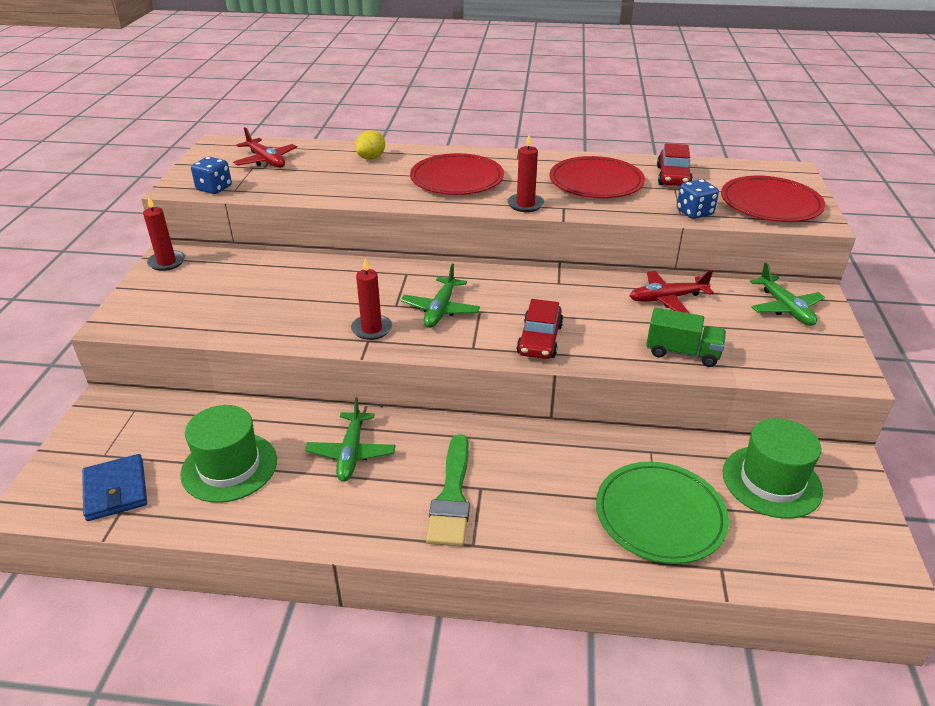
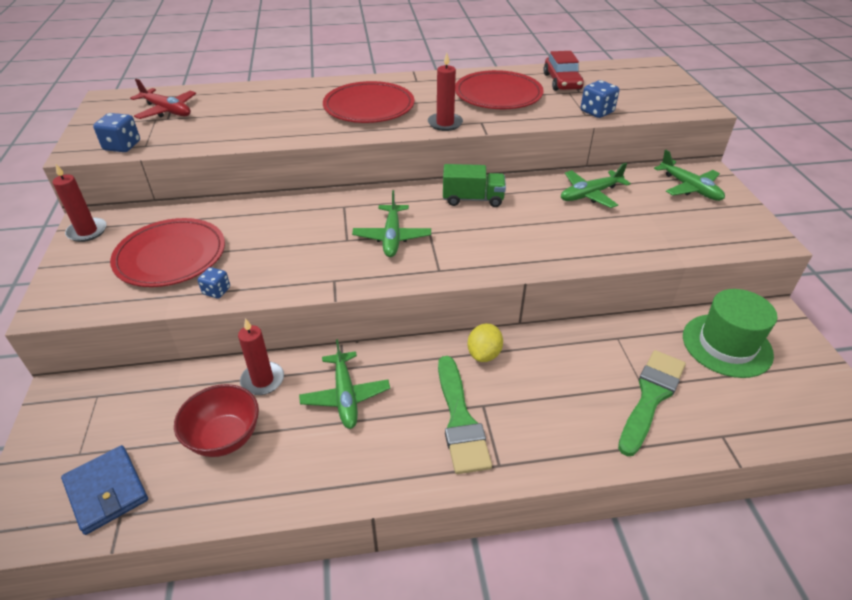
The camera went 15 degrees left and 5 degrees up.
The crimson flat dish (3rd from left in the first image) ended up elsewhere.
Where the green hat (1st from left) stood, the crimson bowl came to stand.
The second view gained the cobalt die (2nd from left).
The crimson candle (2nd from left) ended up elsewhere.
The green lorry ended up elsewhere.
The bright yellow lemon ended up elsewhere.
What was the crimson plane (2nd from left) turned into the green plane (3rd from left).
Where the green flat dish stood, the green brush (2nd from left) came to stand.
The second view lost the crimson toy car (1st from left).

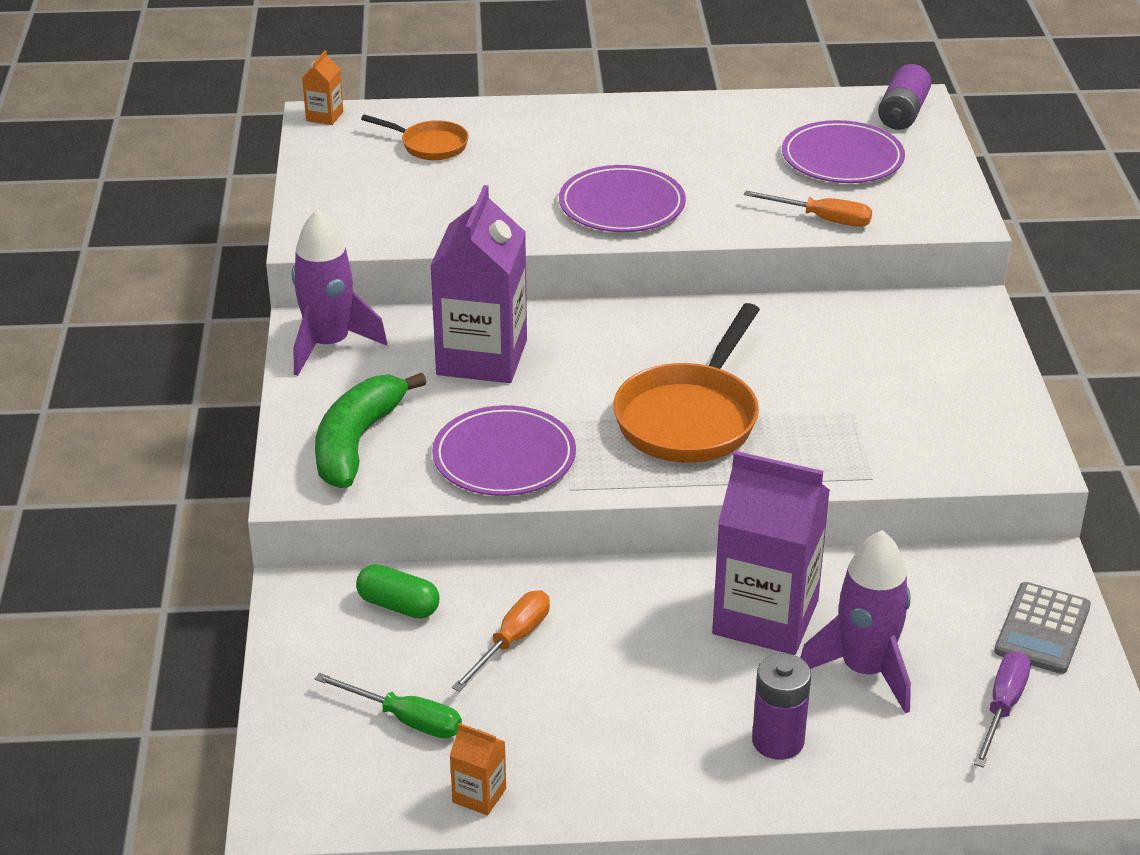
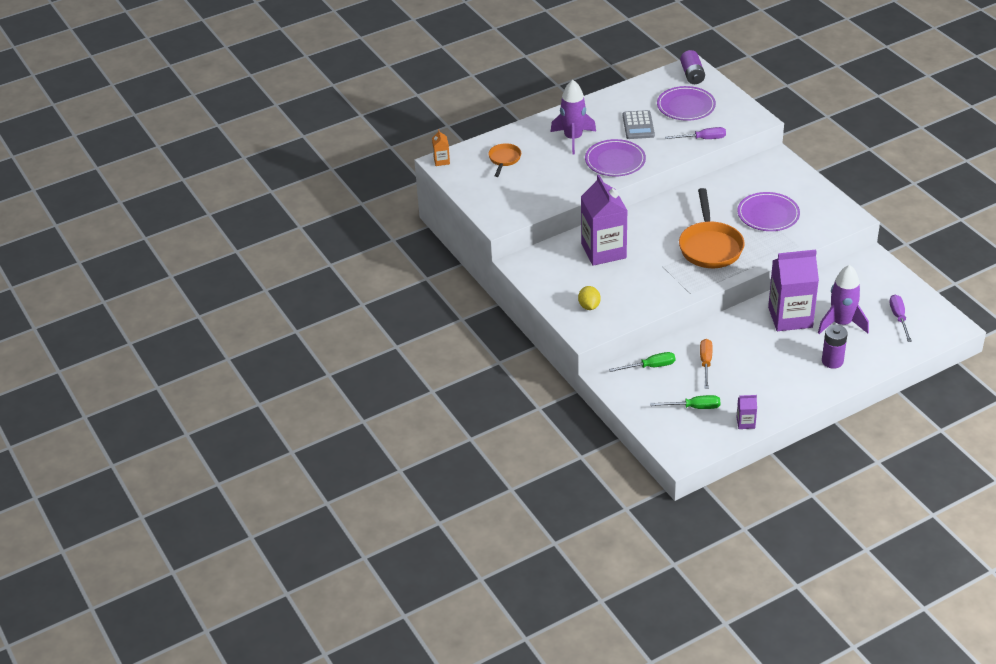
The camera went 25 degrees left and 5 degrees up.
The bright orange frying pan (1st from left) ended up facing another way, 75 degrees counterclockwise from before.
The violet spaceship (1st from left) ended up elsewhere.
Where the green banana stood, the bright yellow lemon came to stand.
Where the green capsule stood, the green flat screwdriver (1st from left) came to stand.
The ash-grey pocket calculator ended up elsewhere.
What was the bright orange flat screwdriver (2nd from left) turned into the violet flat screwdriver (1st from left).
What was the bright orange juice carton (2nd from left) turned into the violet juice carton (2nd from left).
The violet flat dish (1st from left in the first image) ended up elsewhere.

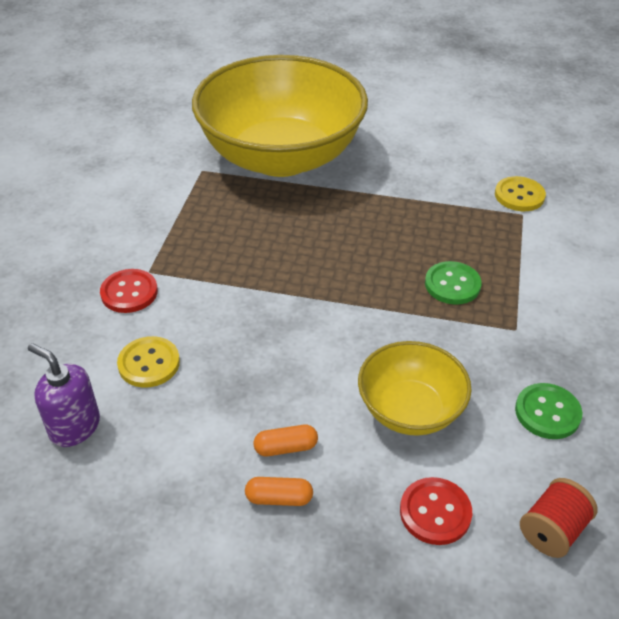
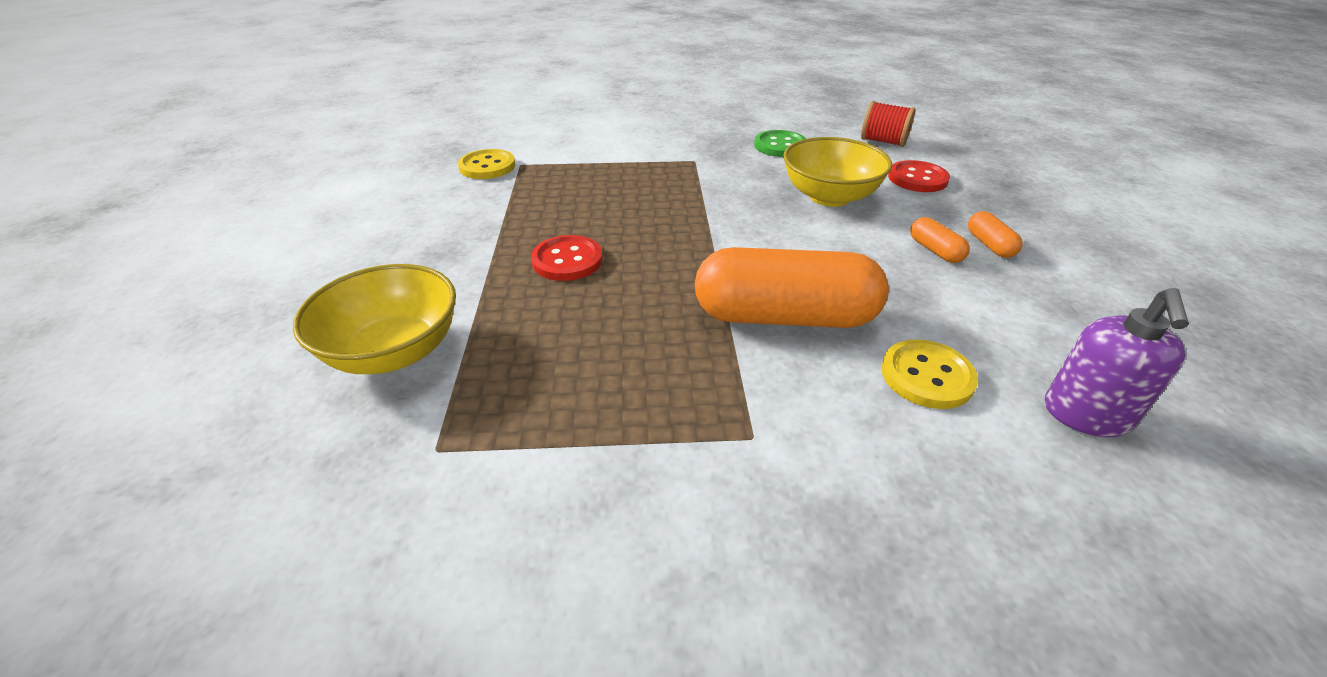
The camera went 105 degrees left and 5 degrees down.
The size of the bright yellow bowl (1st from left) changed by a factor of 0.48.
The crimson button (1st from left) ended up elsewhere.
The second view gained the bright orange capsule (1st from left).
The second view lost the green button (1st from left).

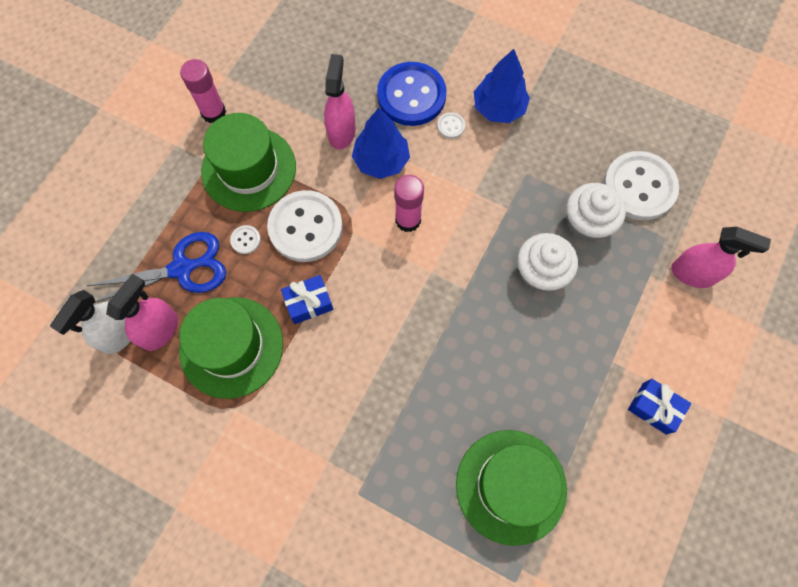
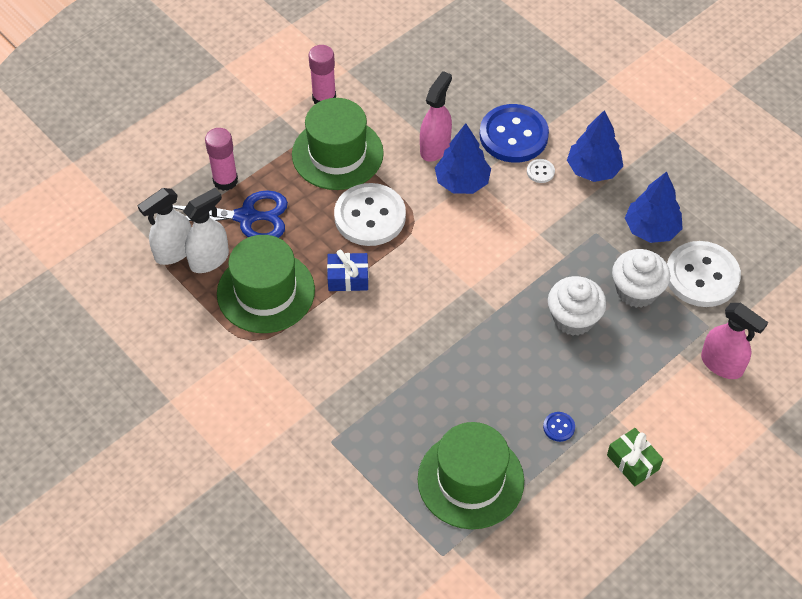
The camera went 20 degrees right and 15 degrees down.
What was the rosy spray bottle (1st from left) turned into the snow-white spray bottle (2nd from left).
The rosy stick of glue (2nd from left in the first image) ended up elsewhere.
The second view gained the cobalt button (2nd from left).
What was the cobalt wrapped gift (2nd from left) turned into the green wrapped gift.
The second view gained the cobalt toy tree (3rd from left).
The second view lost the snow-white button (1st from left).

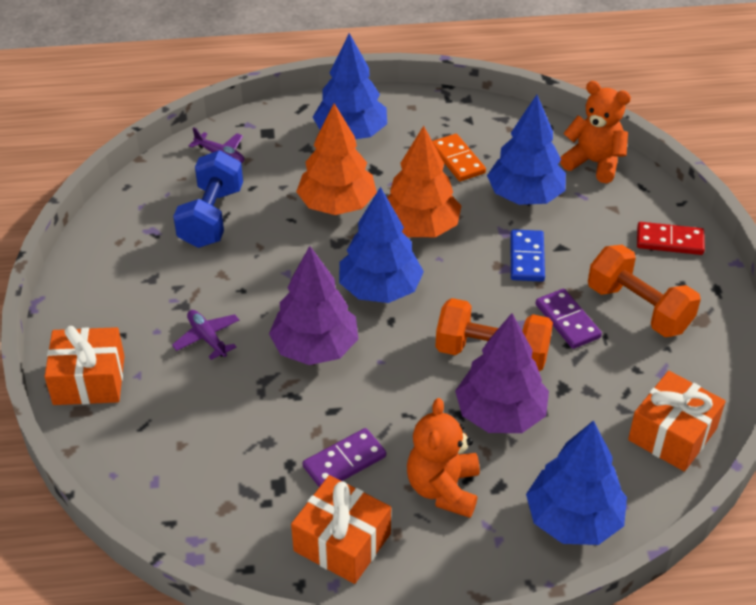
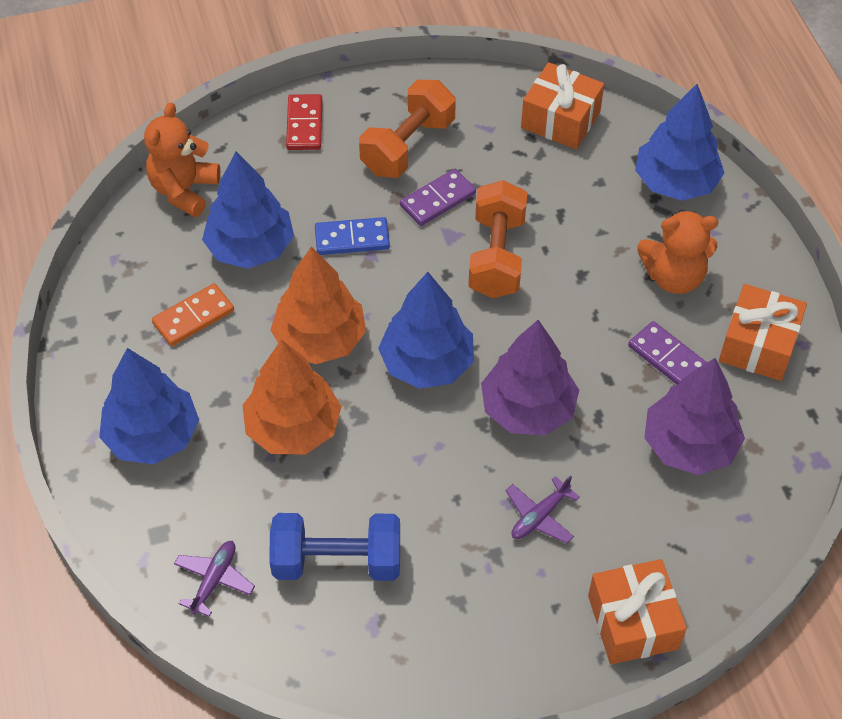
The camera went 100 degrees left and 10 degrees up.
The violet toy tree (2nd from left) ended up elsewhere.

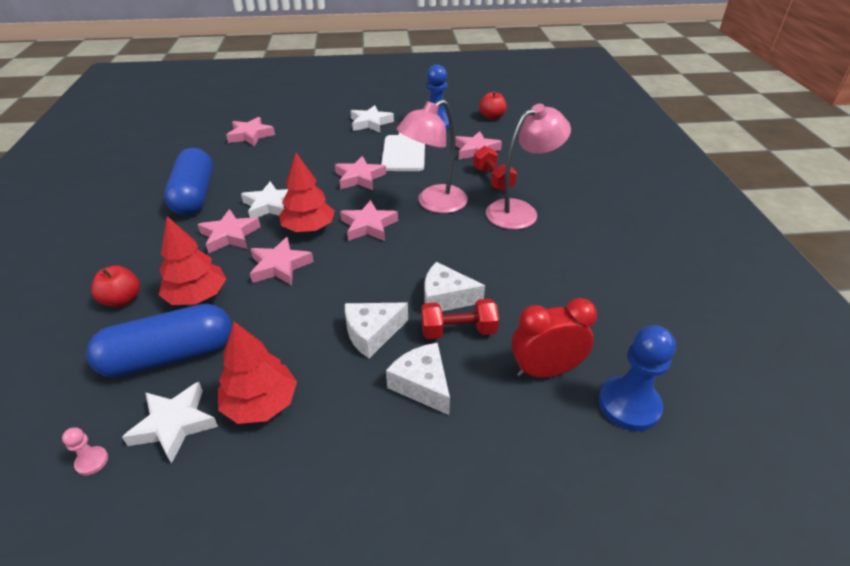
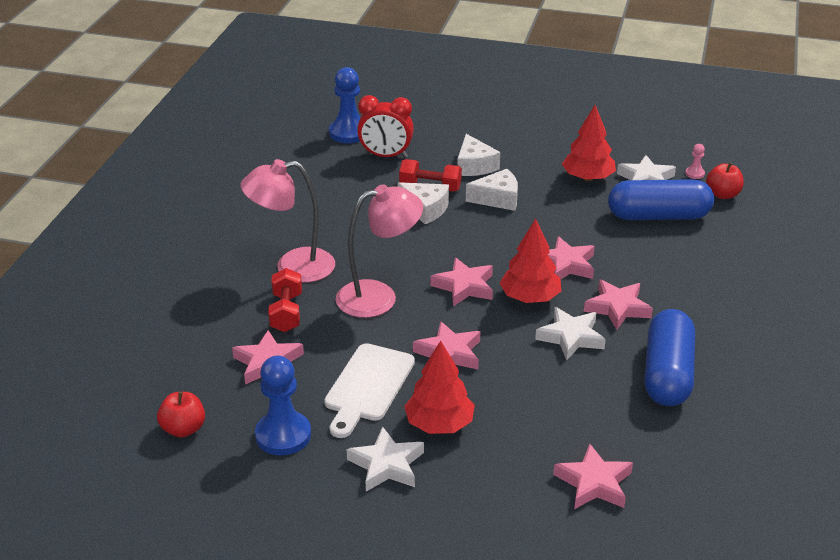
The camera went 160 degrees left and 5 degrees down.
The crimson toy tree (1st from left) ended up elsewhere.
The crimson apple (1st from left in the first image) ended up elsewhere.

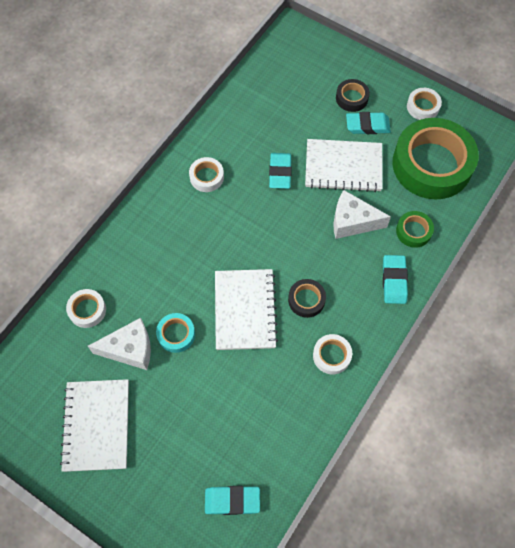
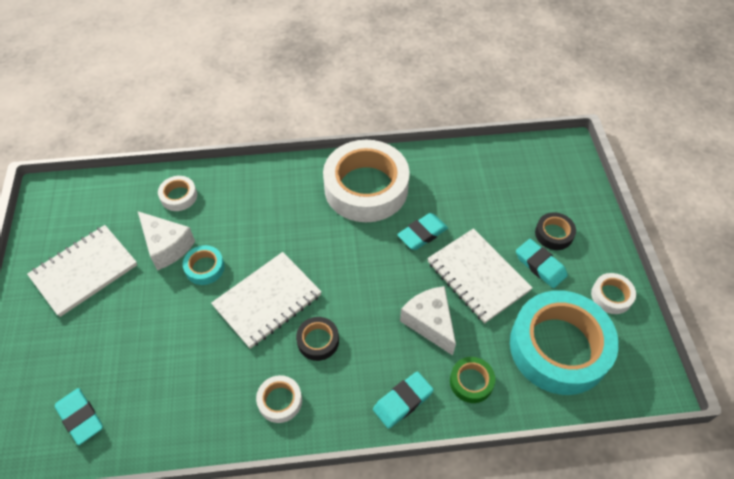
The camera went 50 degrees right and 10 degrees down.
The size of the snow-white tape (2nd from left in the first image) changed by a factor of 2.34.
What was the green tape (2nd from left) turned into the teal tape (2nd from left).

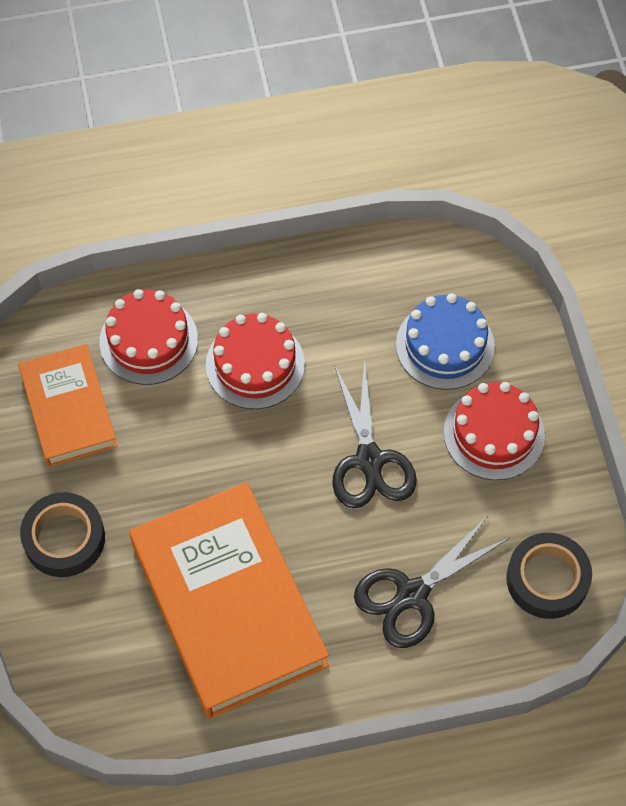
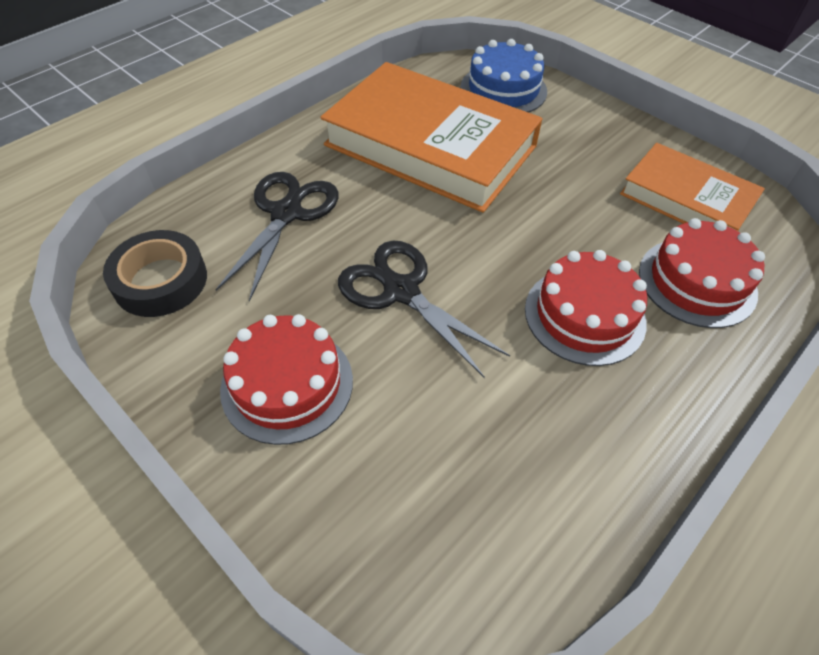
The camera went 145 degrees right and 10 degrees down.
The cobalt cake ended up elsewhere.
The second view lost the jet-black tape (1st from left).

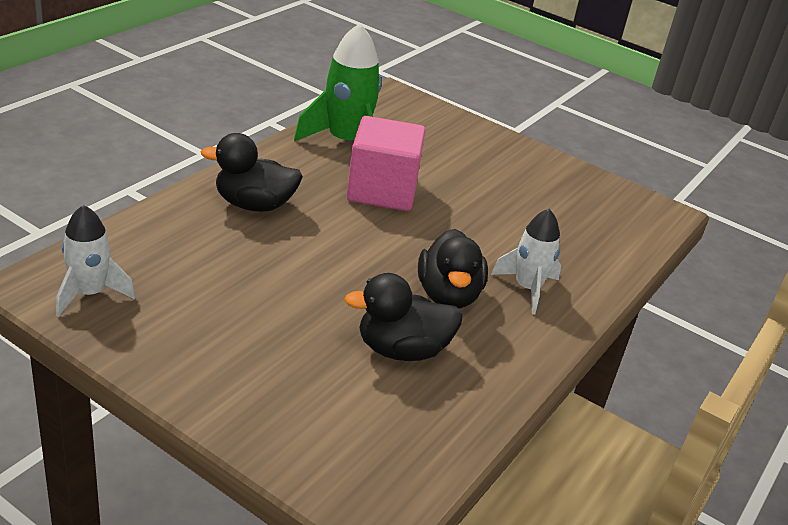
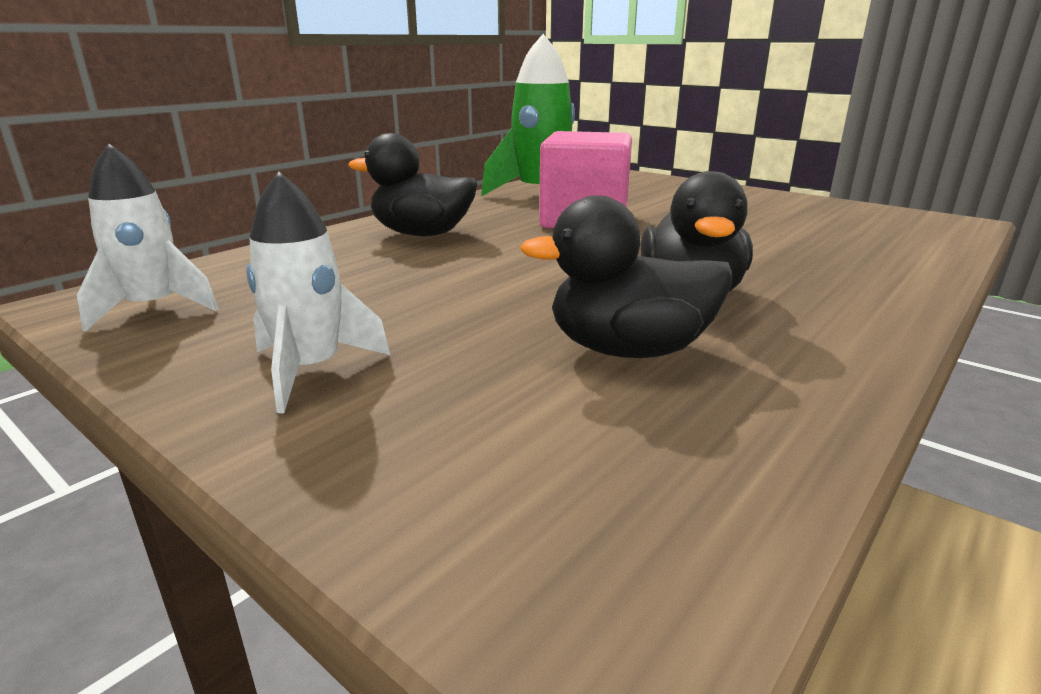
The camera went 10 degrees right and 10 degrees down.
The snow-white spaceship (2nd from left) ended up elsewhere.

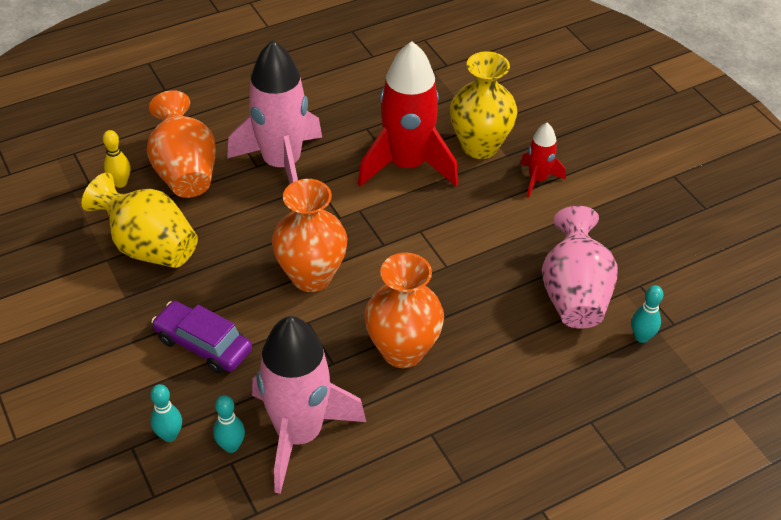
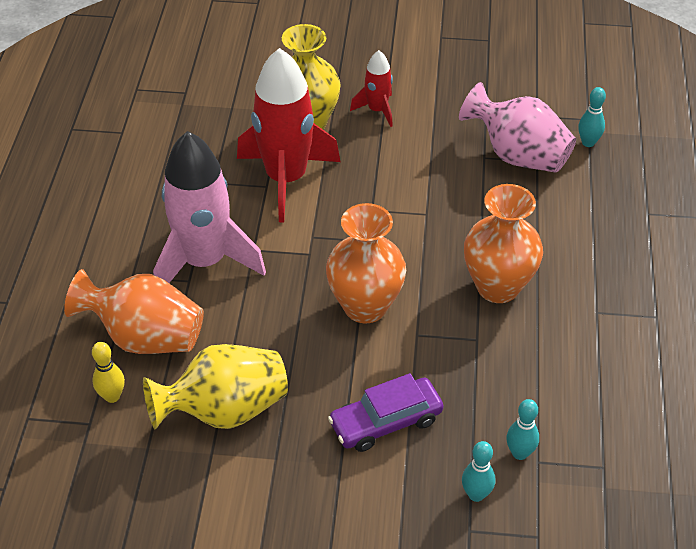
The camera went 55 degrees left and 0 degrees up.
The second view lost the rosy spaceship (2nd from left).

